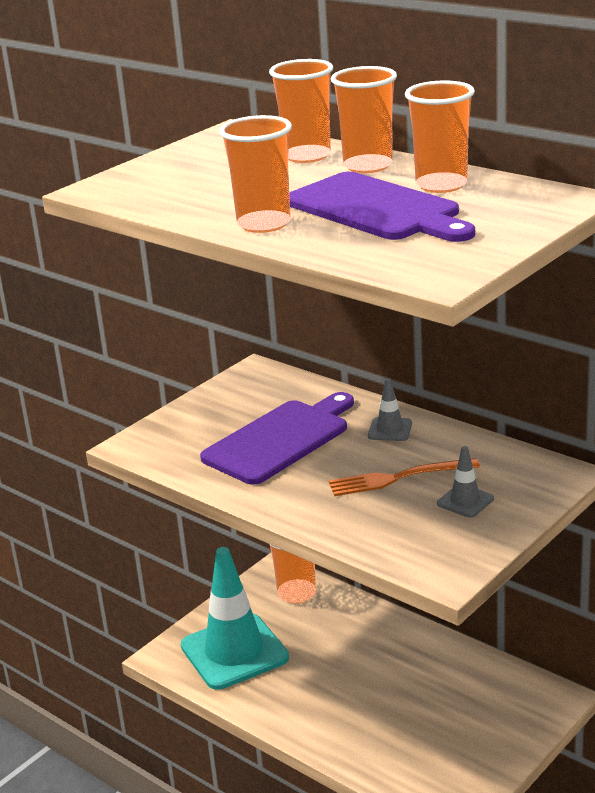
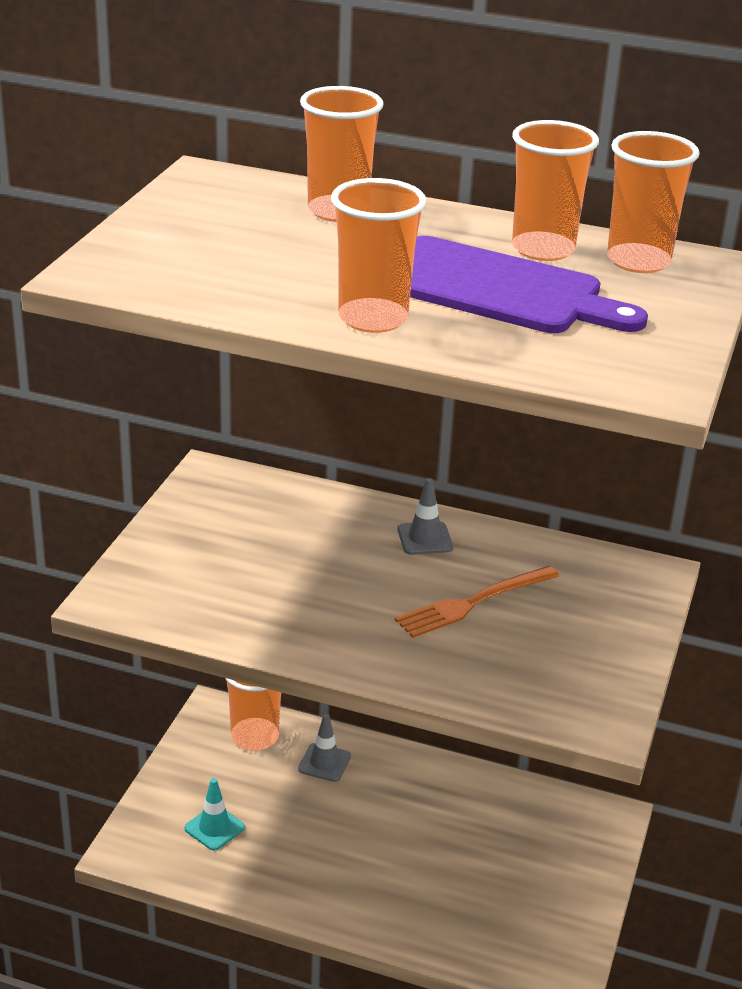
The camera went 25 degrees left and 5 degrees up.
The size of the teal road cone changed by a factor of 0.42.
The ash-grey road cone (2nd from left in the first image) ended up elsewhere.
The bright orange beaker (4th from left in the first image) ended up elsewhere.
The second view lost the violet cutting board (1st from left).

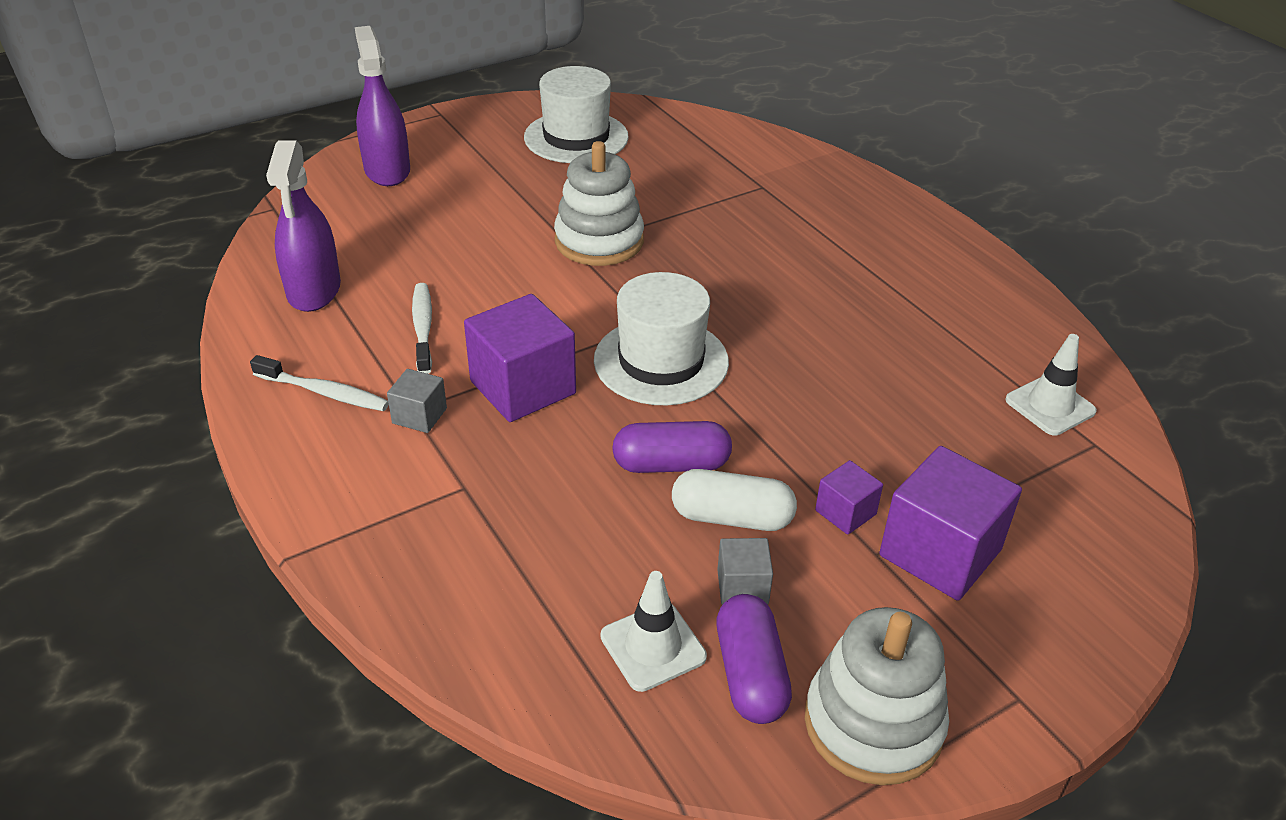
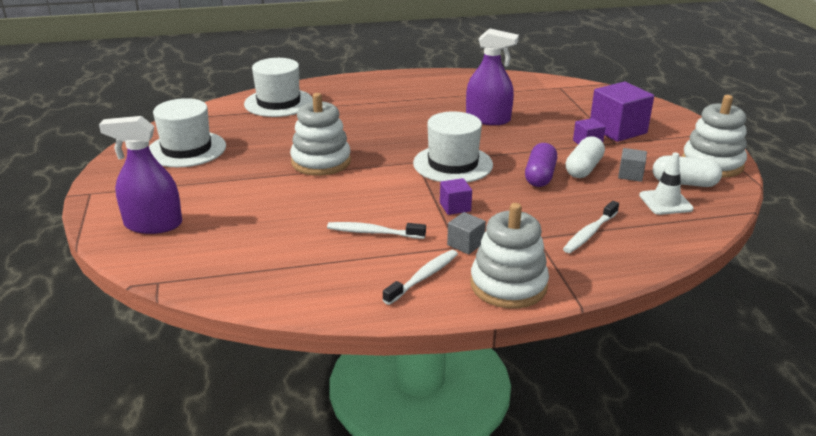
The camera went 70 degrees left and 10 degrees down.
The second view gained the snow-white hat (2nd from left).
The size of the violet cube (1st from left) changed by a factor of 0.51.
The violet spray bottle (1st from left in the first image) ended up elsewhere.
The second view gained the snow-white stacking rings (2nd from left).
The second view gained the snow-white dental brush (3rd from left).
What was the violet capsule (2nd from left) turned into the snow-white capsule (2nd from left).
The second view lost the snow-white road cone (2nd from left).

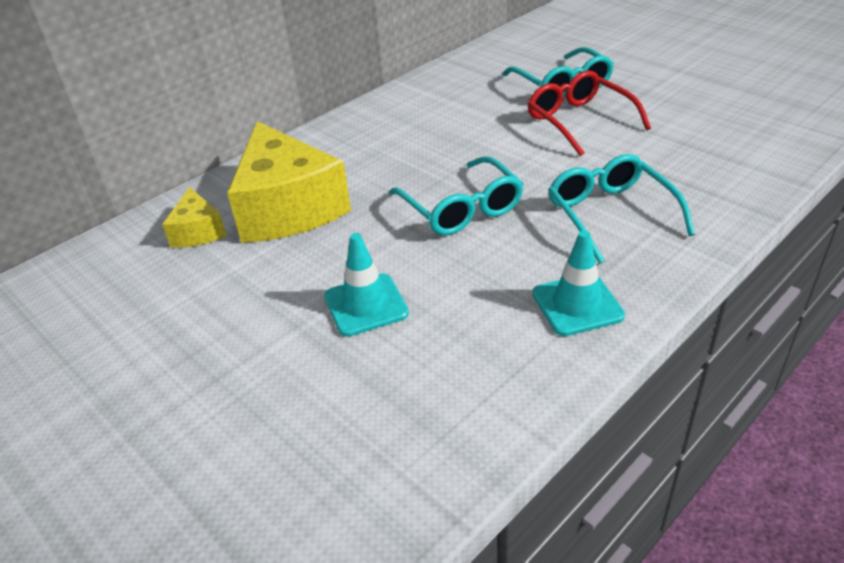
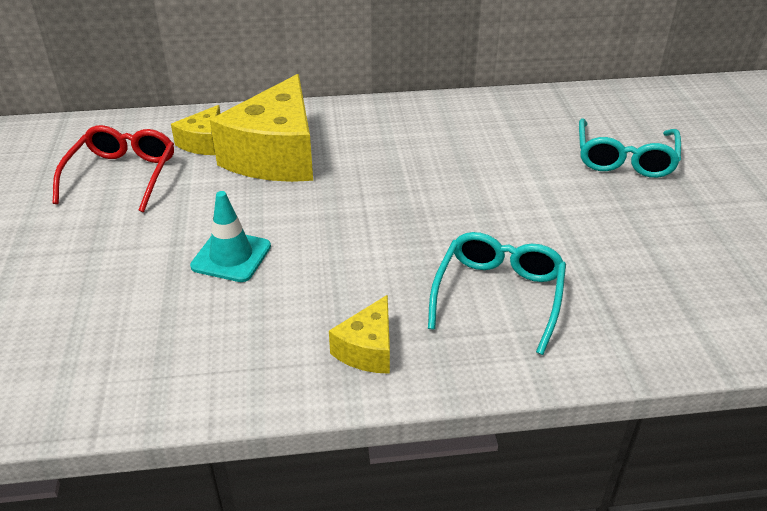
The camera went 35 degrees right and 0 degrees up.
The crimson glasses ended up elsewhere.
Where the teal road cone (2nd from left) stood, the bright yellow cheese (3rd from left) came to stand.
The second view lost the teal glasses (1st from left).

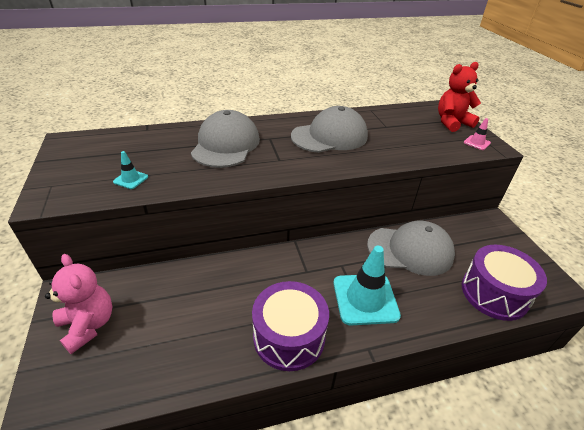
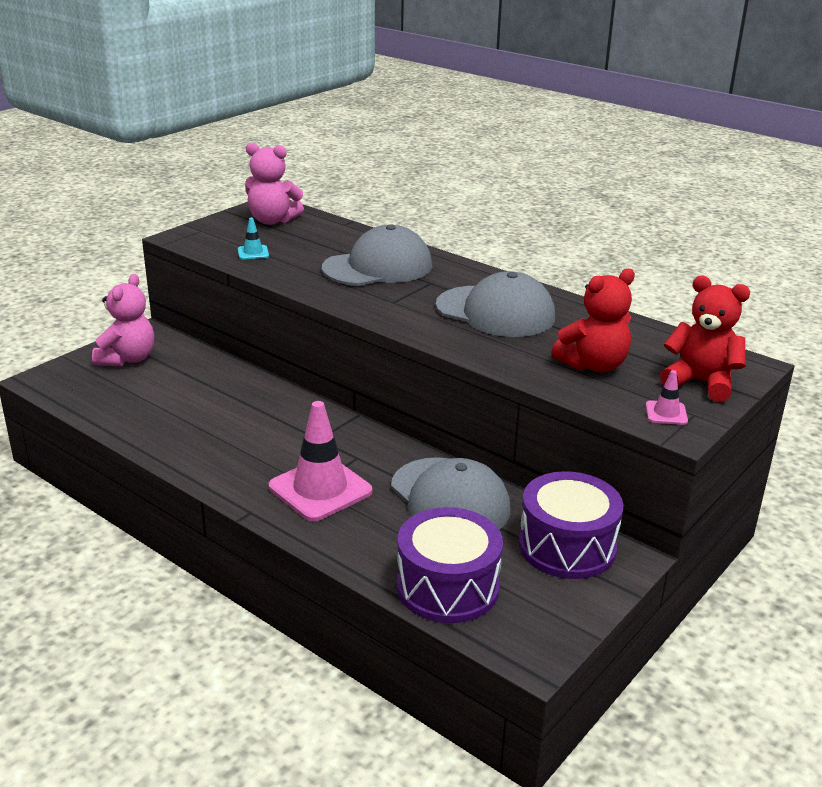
The camera went 55 degrees right and 10 degrees down.
The second view gained the rosy stuffed bear (2nd from left).
What was the teal road cone (2nd from left) turned into the rosy road cone (1st from left).
The violet toy drum (1st from left in the first image) ended up elsewhere.
The second view gained the crimson stuffed bear (1st from left).

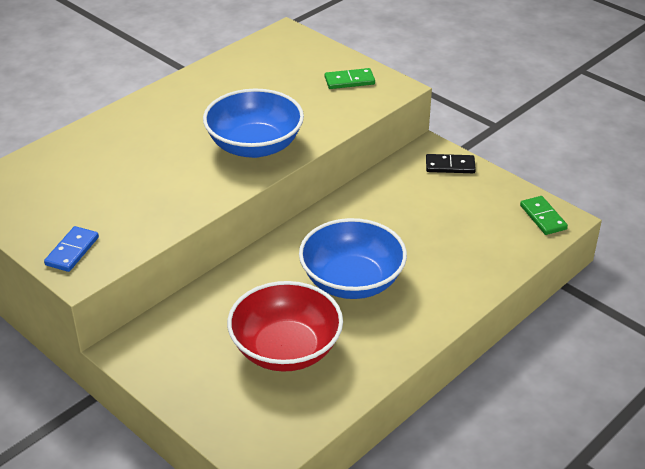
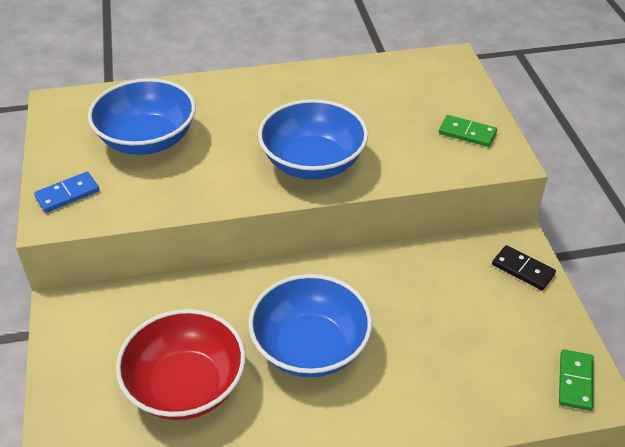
The camera went 35 degrees right and 5 degrees up.
The second view gained the cobalt bowl (1st from left).

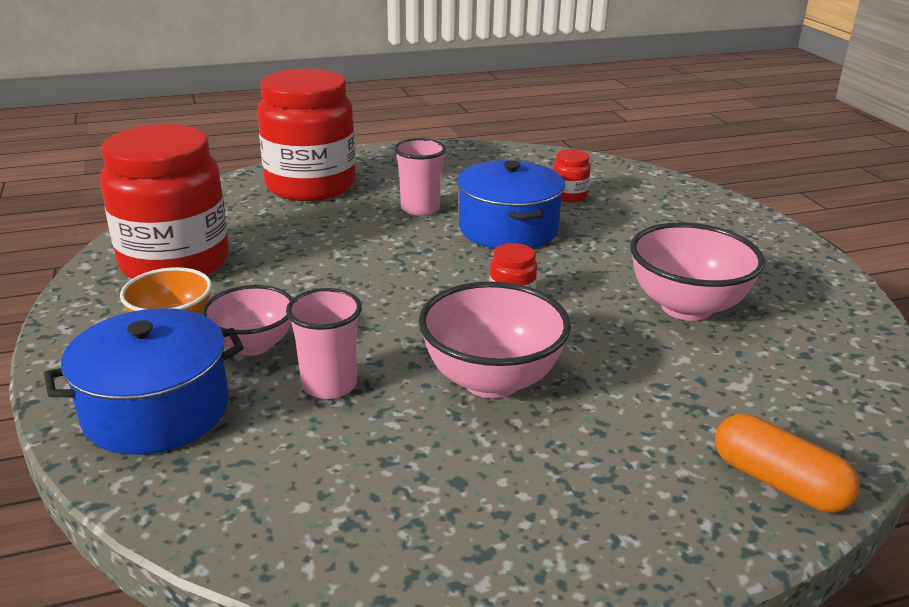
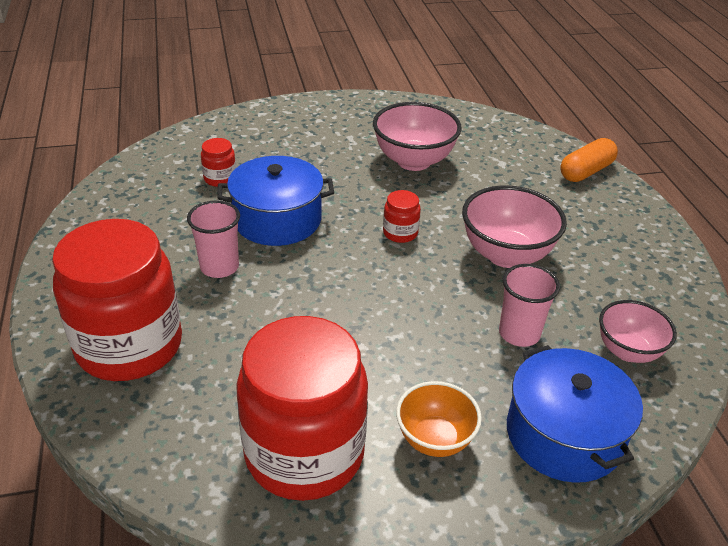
The camera went 85 degrees left and 10 degrees up.
The rosy bowl (1st from left in the first image) ended up elsewhere.

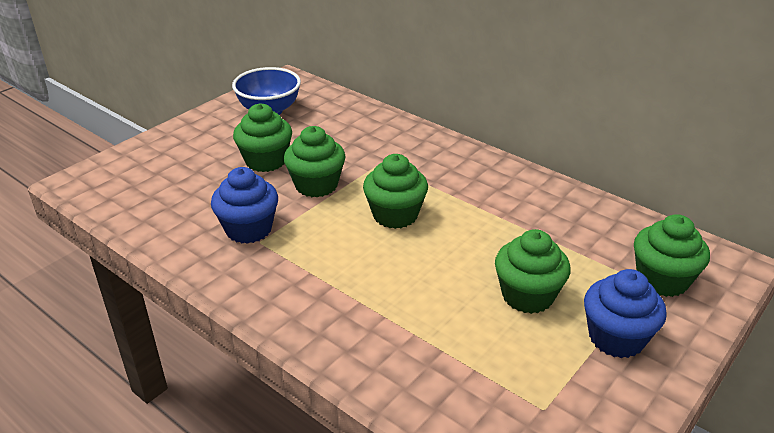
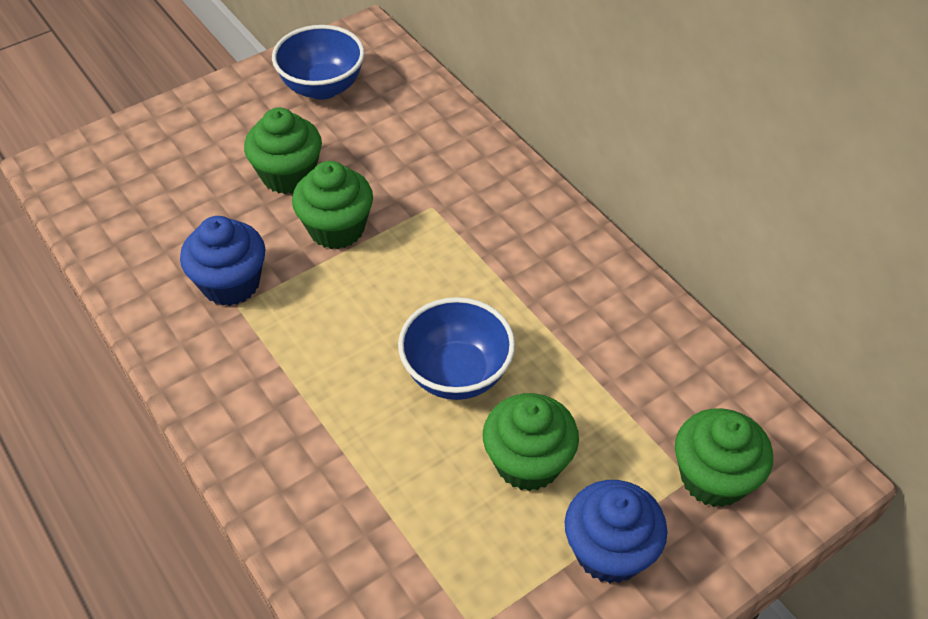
The camera went 15 degrees right and 15 degrees up.
The second view gained the cobalt bowl (2nd from left).
The second view lost the green fairy cake (3rd from left).

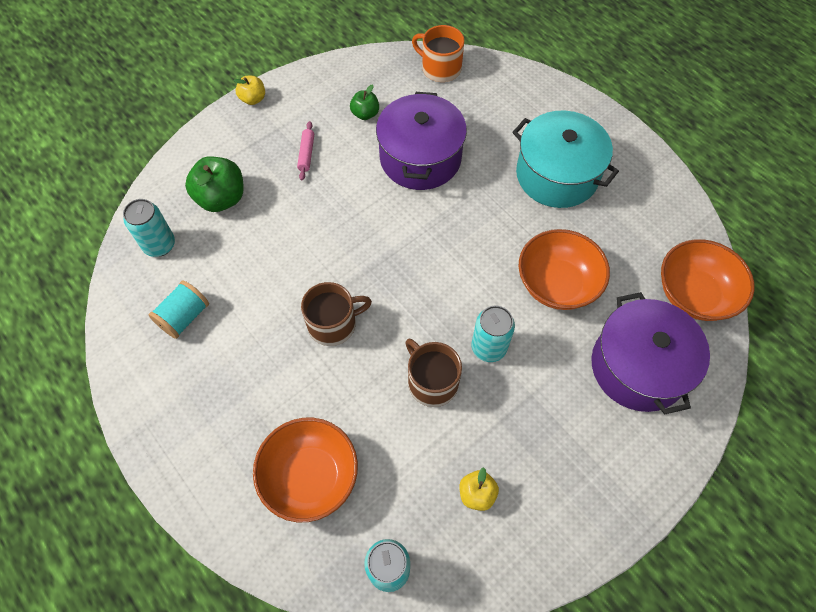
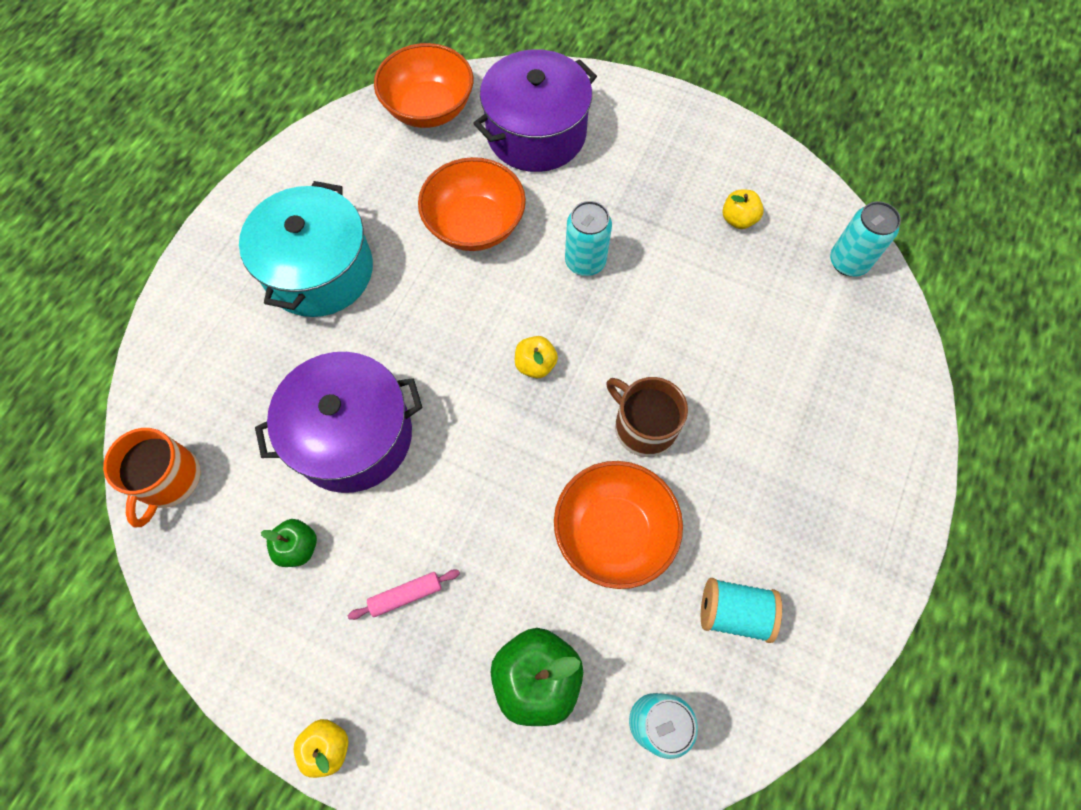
The camera went 115 degrees left and 5 degrees up.
The second view gained the bright yellow apple (2nd from left).
The bright orange bowl (1st from left in the first image) ended up elsewhere.
The second view lost the dark brown tea mug (2nd from left).

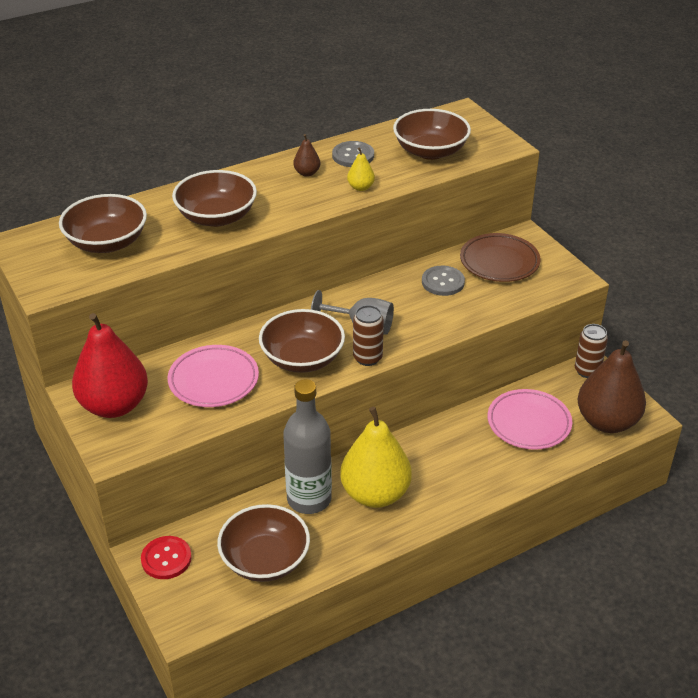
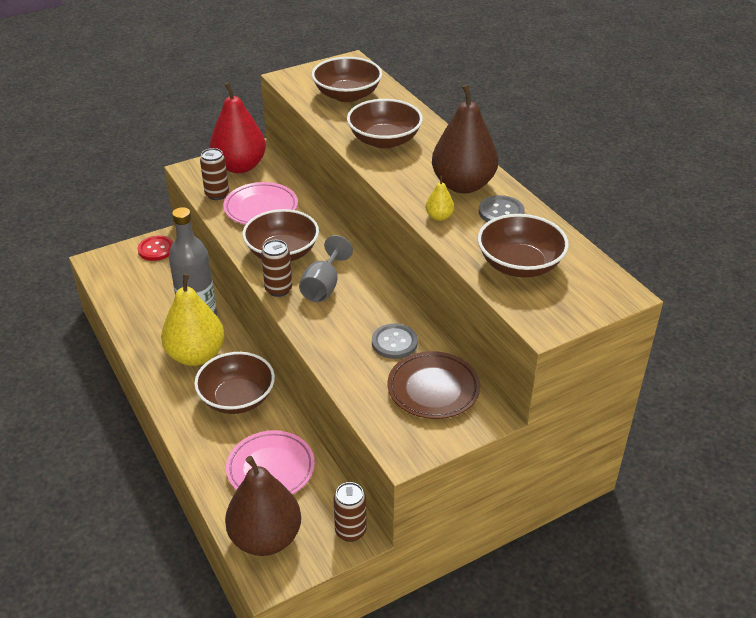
The camera went 90 degrees right and 0 degrees up.
The dark brown bowl (3rd from left in the first image) ended up elsewhere.
The second view gained the dark brown can (1st from left).
The size of the dark brown toy pear (1st from left in the first image) changed by a factor of 2.38.

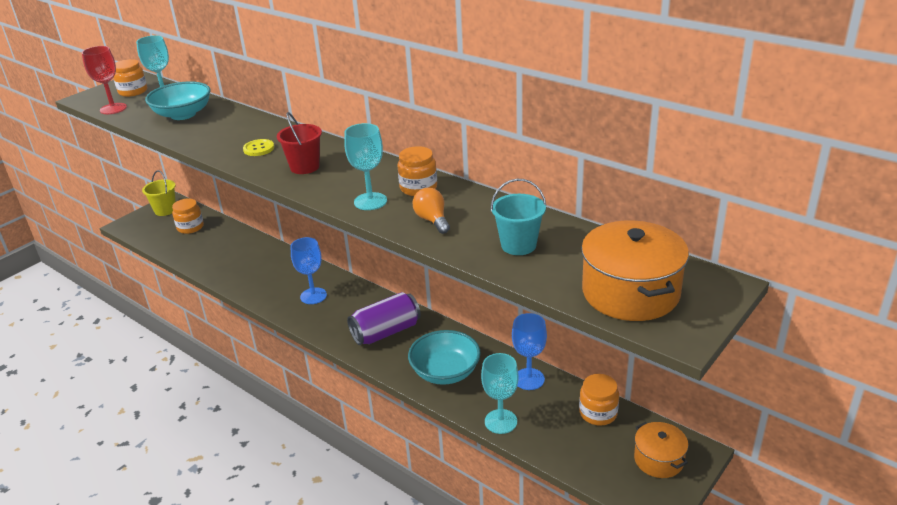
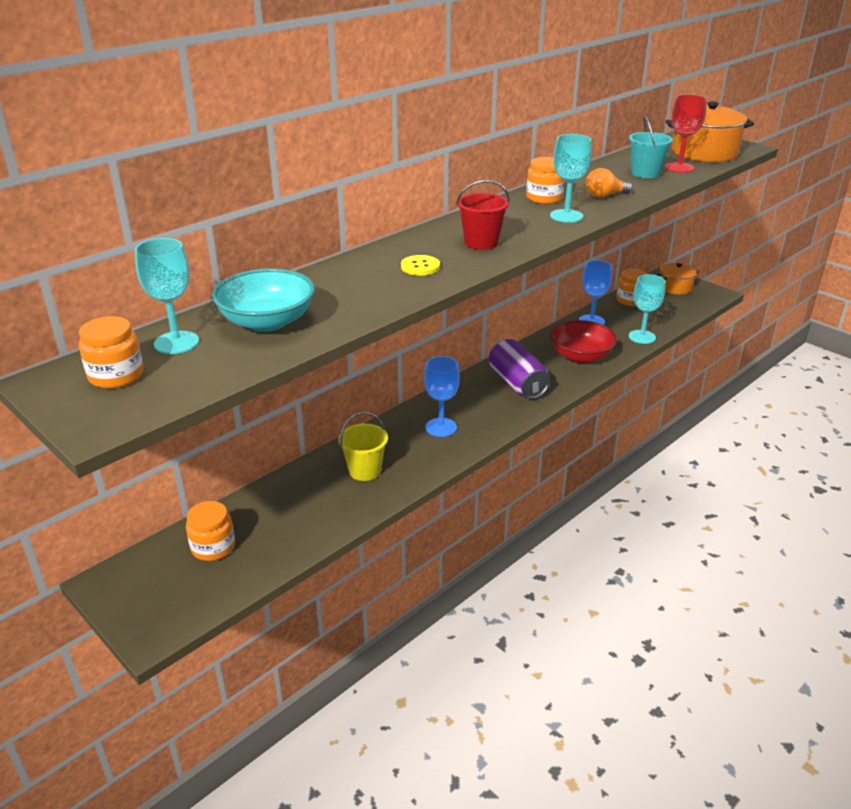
The camera went 85 degrees left and 0 degrees up.
The bright yellow bucket ended up elsewhere.
What was the teal bowl (2nd from left) turned into the crimson bowl.
The crimson chalice ended up elsewhere.

